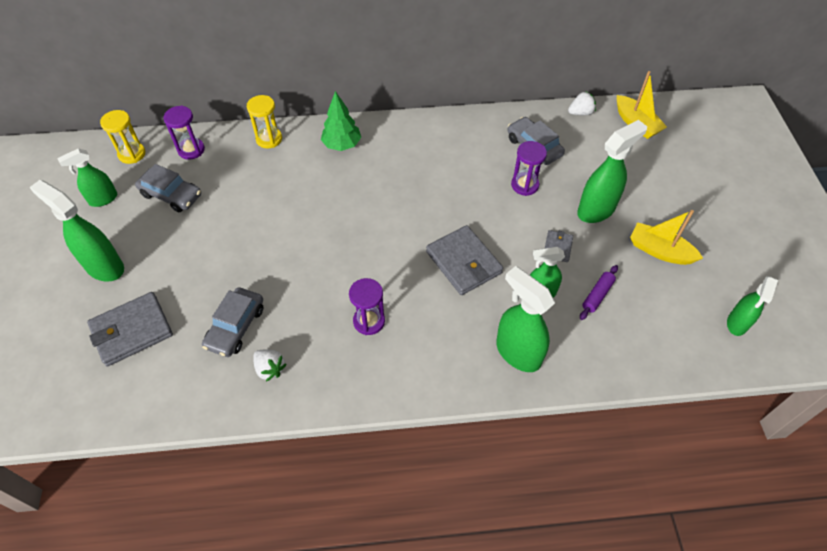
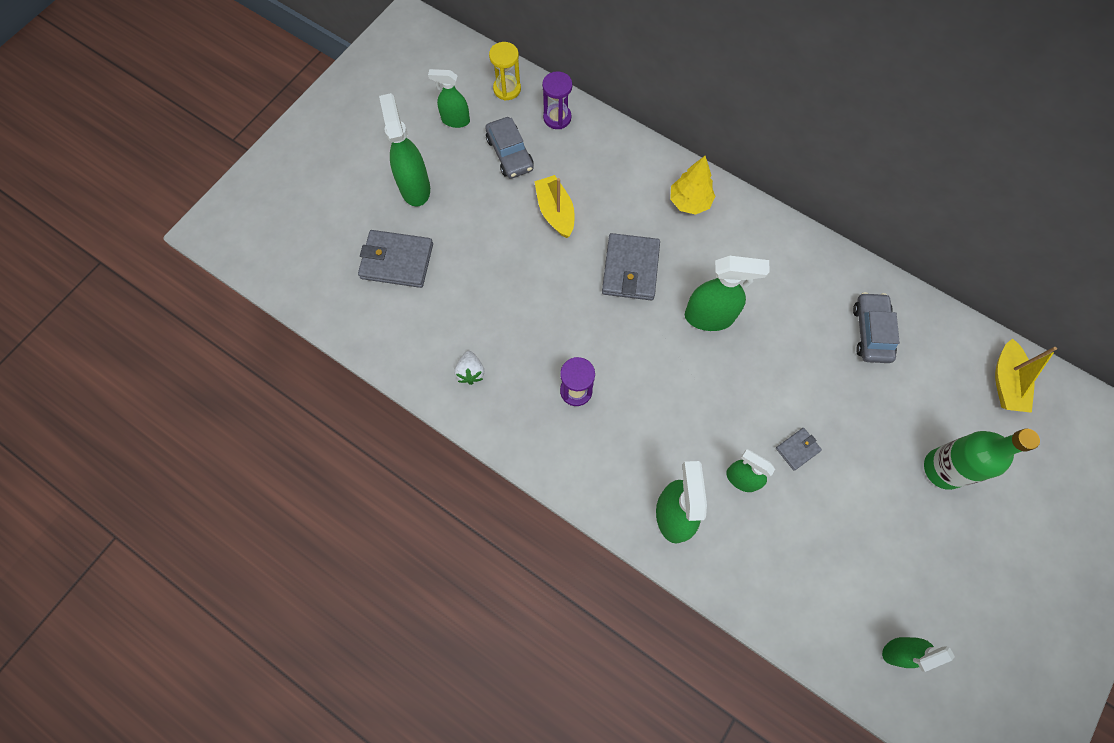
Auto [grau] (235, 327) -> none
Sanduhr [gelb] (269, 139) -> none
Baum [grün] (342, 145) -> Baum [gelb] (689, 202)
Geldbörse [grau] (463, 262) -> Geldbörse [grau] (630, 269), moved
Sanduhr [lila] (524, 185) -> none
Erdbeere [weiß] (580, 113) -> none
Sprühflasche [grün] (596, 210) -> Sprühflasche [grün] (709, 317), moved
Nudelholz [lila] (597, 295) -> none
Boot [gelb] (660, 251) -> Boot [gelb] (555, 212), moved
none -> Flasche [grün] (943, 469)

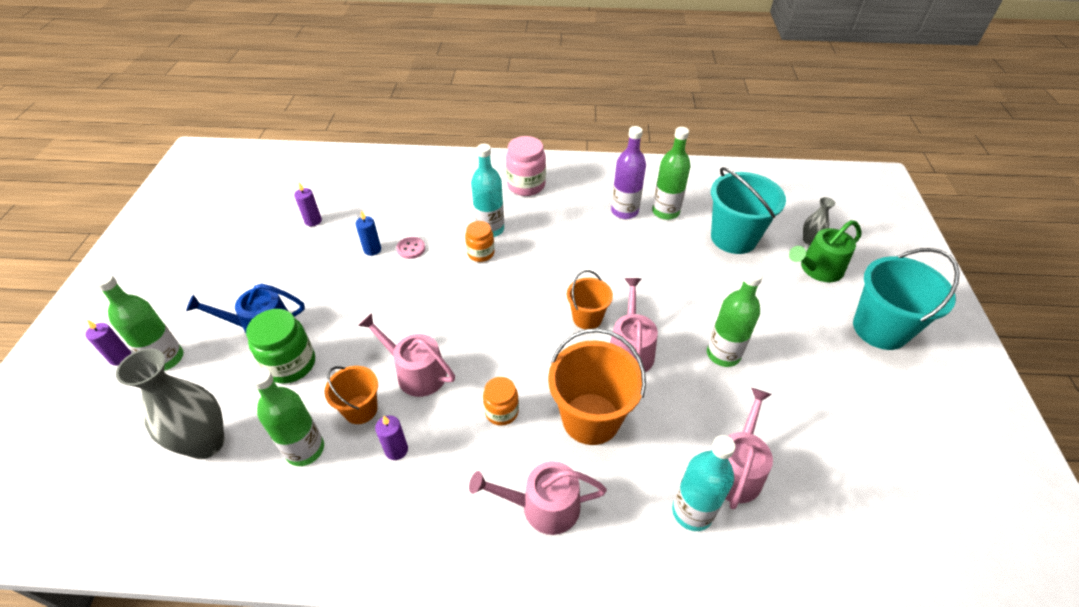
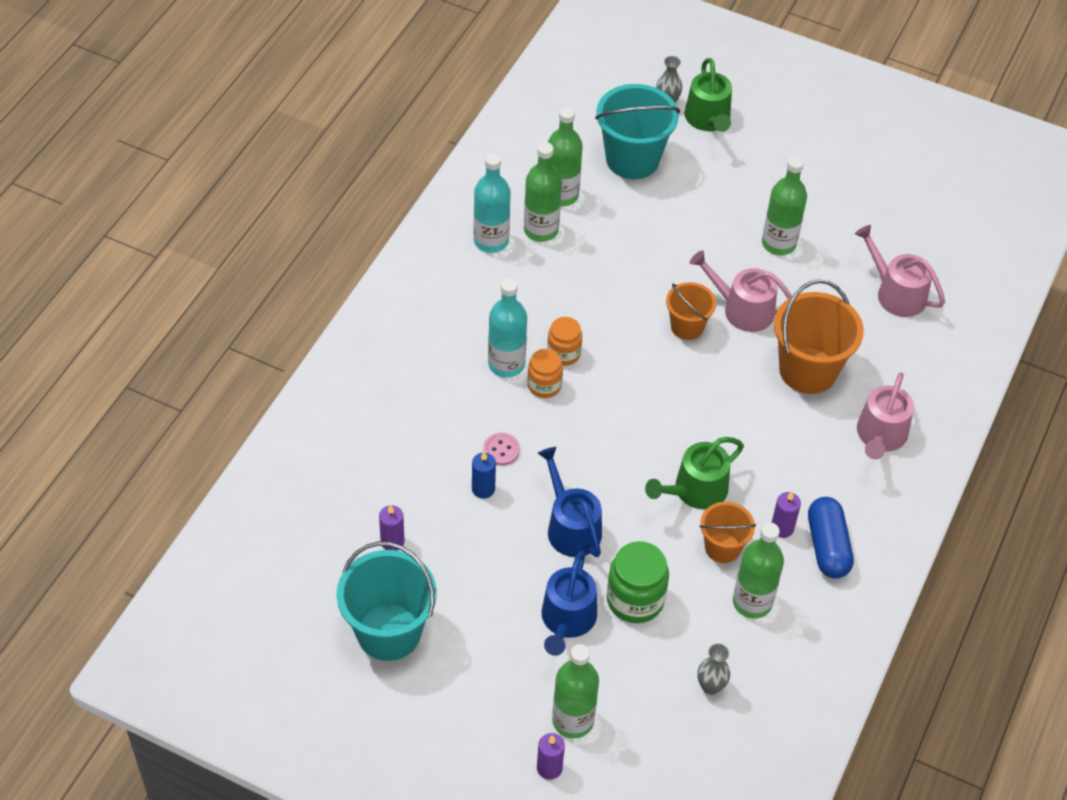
Vase [grau] (206, 443) -> Vase [grau] (710, 687), x0.49
Gießkanne [rosa] (416, 372) -> Gießkanne [grün] (695, 490)
Einmachglas [orange] (501, 412) -> Einmachglas [orange] (563, 353), moved
Einmachglas [rosa] (526, 185) -> none
Flasche [lila] (624, 211) -> Flasche [grün] (541, 230)
Flasche [türkis] (692, 512) -> Flasche [türkis] (491, 241), moved
Eimer [türkis] (880, 329) -> Eimer [türkis] (389, 632), moved
none -> Gießkanne [blau] (571, 527)
none -> Kapsel [blau] (827, 546)

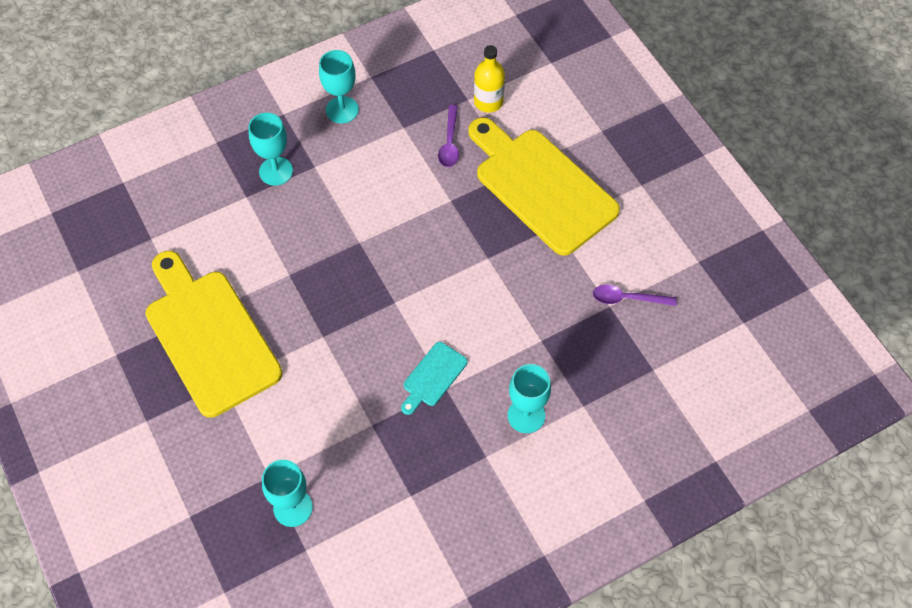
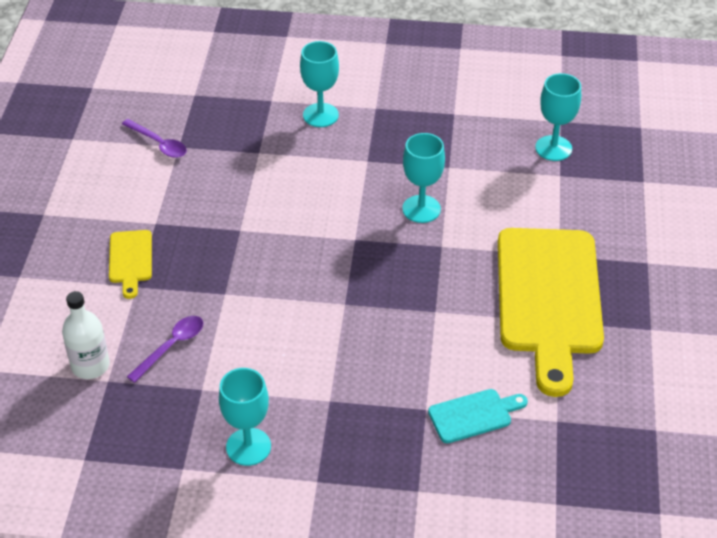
Kelch [türkis] (276, 171) -> Kelch [türkis] (421, 209), moved
Schneidebrett [türkis] (433, 377) -> Schneidebrett [türkis] (474, 415), moved
Schneidebrett [gelb] (541, 186) -> Schneidebrett [gelb] (130, 260), x0.43
Flasche [gelb] (488, 102) -> Flasche [weiß] (90, 365)

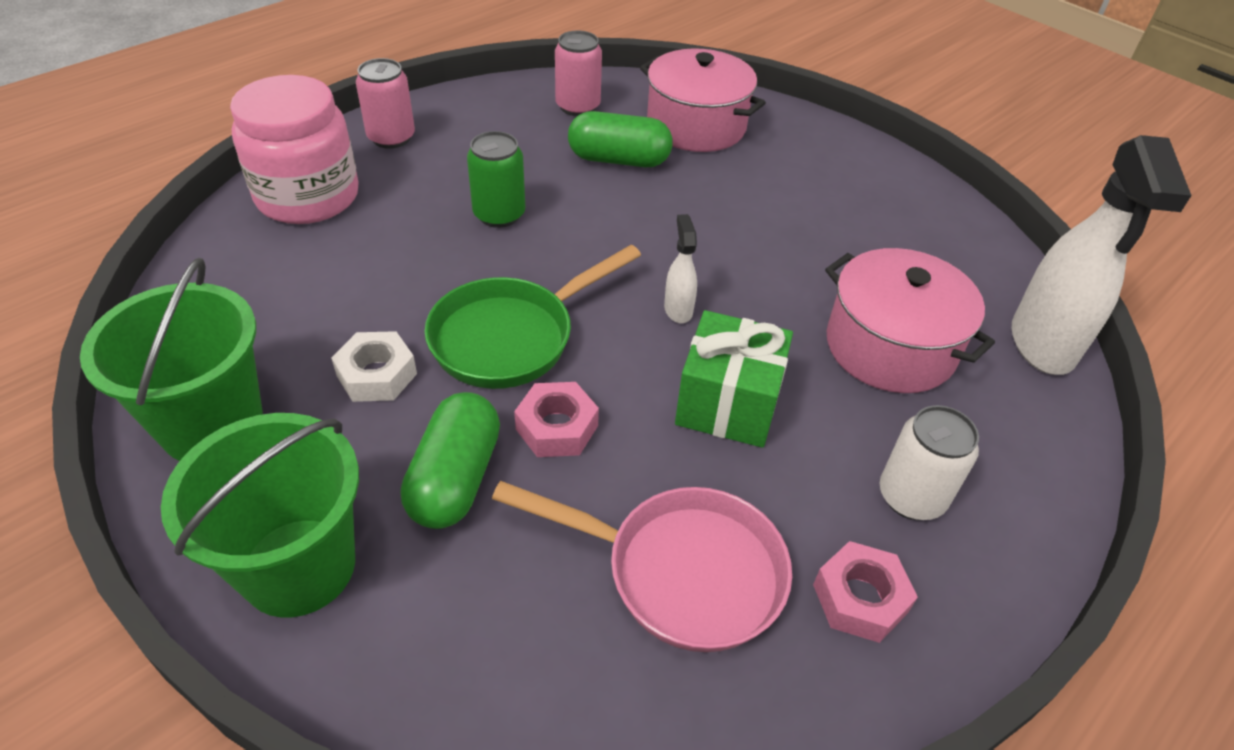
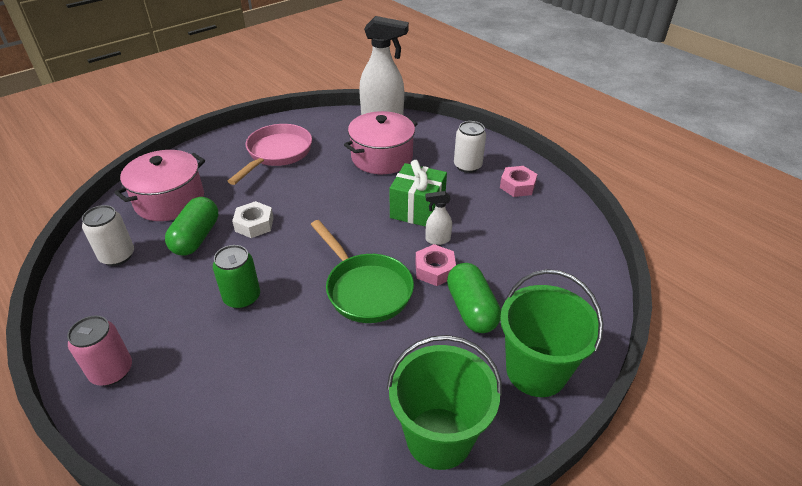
Einmachglas [rosa] (308, 196) -> none
Sechskantmutter [weiß] (377, 375) -> Sechskantmutter [weiß] (254, 224), moved
Kapsel [grün] (456, 478) -> Kapsel [grün] (471, 309), 60 degrees clockwise
Pfanne [rosa] (681, 572) -> Pfanne [rosa] (277, 154), moved
Dose [rosa] (578, 106) -> Dose [weiß] (117, 256)
Sprühflasche [weiß] (678, 309) -> Sprühflasche [weiß] (437, 240), moved

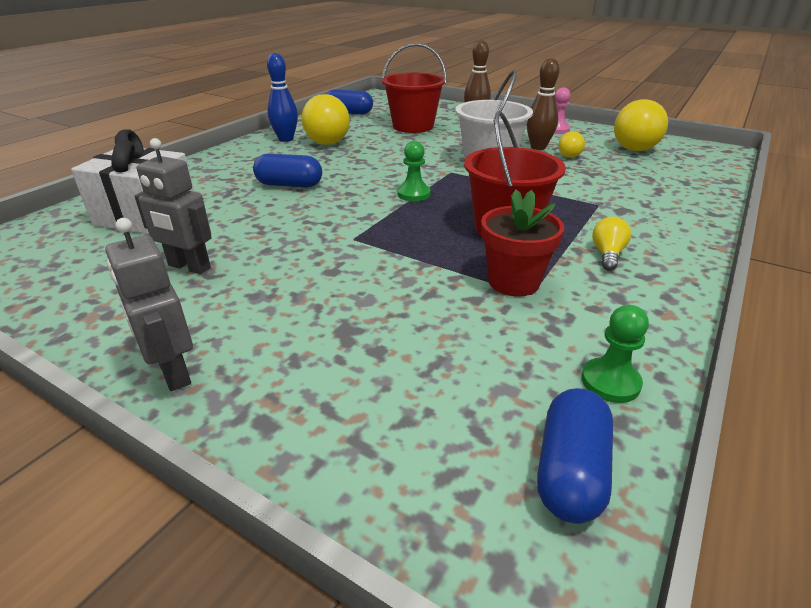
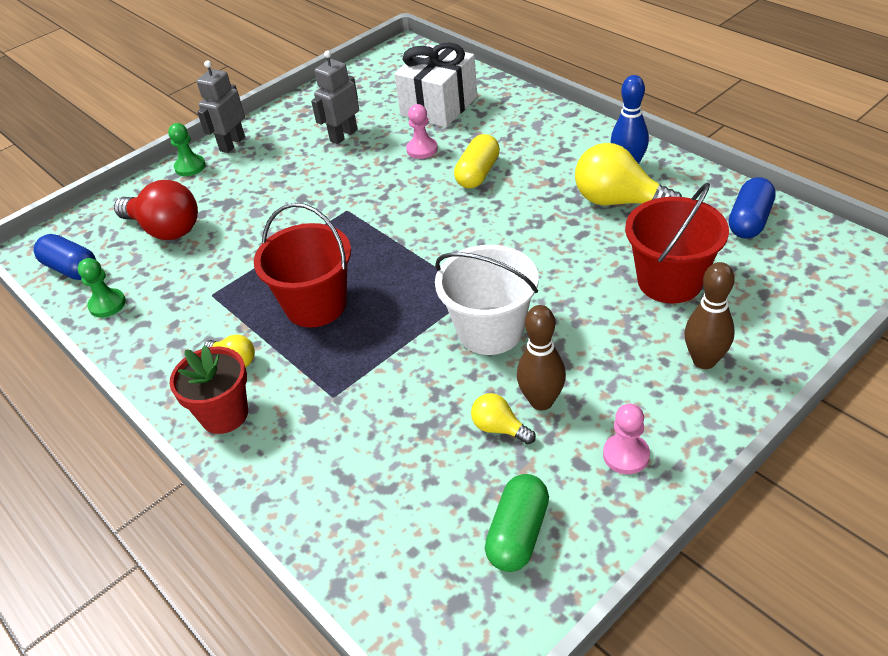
Roboter [grau] (173, 372) -> Roboter [grau] (232, 144), 45 degrees counterclockwise
Kapsel [blau] (289, 185) -> Kapsel [gelb] (478, 173)
Bauer [grün] (413, 194) -> Bauer [grün] (190, 167), moved
Blumentopf [rot] (513, 282) -> Blumentopf [rot] (224, 414), moved
Glühbirne [gelb] (633, 146) -> Kapsel [grün] (518, 534)
none -> Glühbirne [rot] (165, 229)
none -> Bauer [rosa] (422, 149)

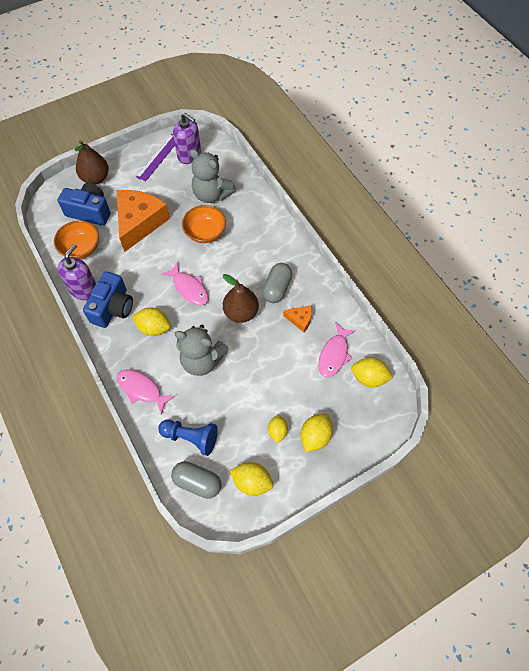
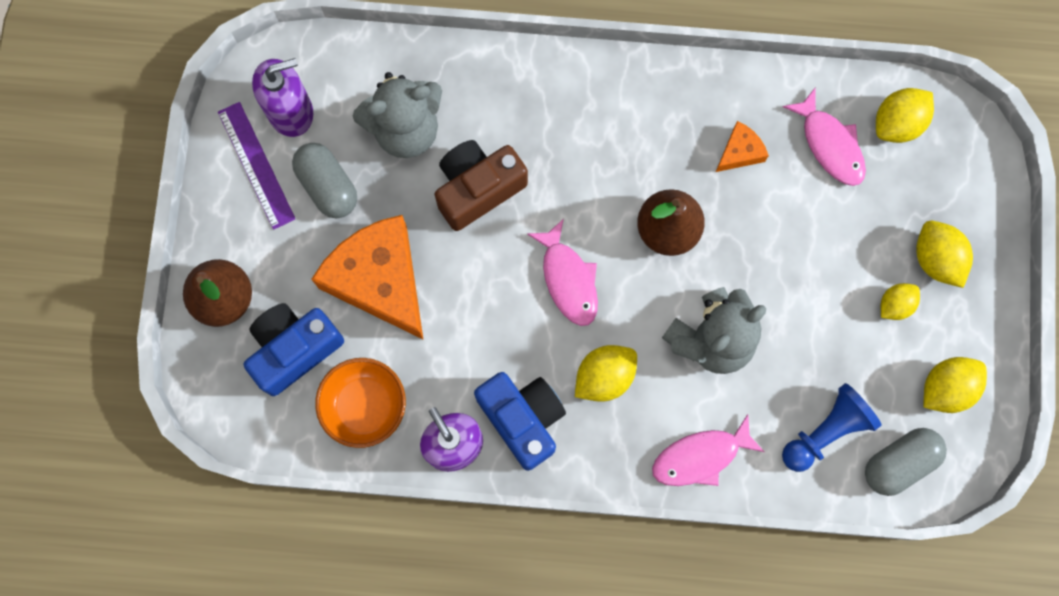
Fisch [rosa] (189, 288) -> Fisch [rosa] (568, 279), 75 degrees clockwise
Schüssel [orange] (205, 233) -> Kamera [braun] (477, 188)
Kapsel [grau] (277, 288) -> Kapsel [grau] (328, 186), moved
Zitrone [gelb] (277, 431) -> Zitrone [gelb] (895, 305), 75 degrees counterclockwise

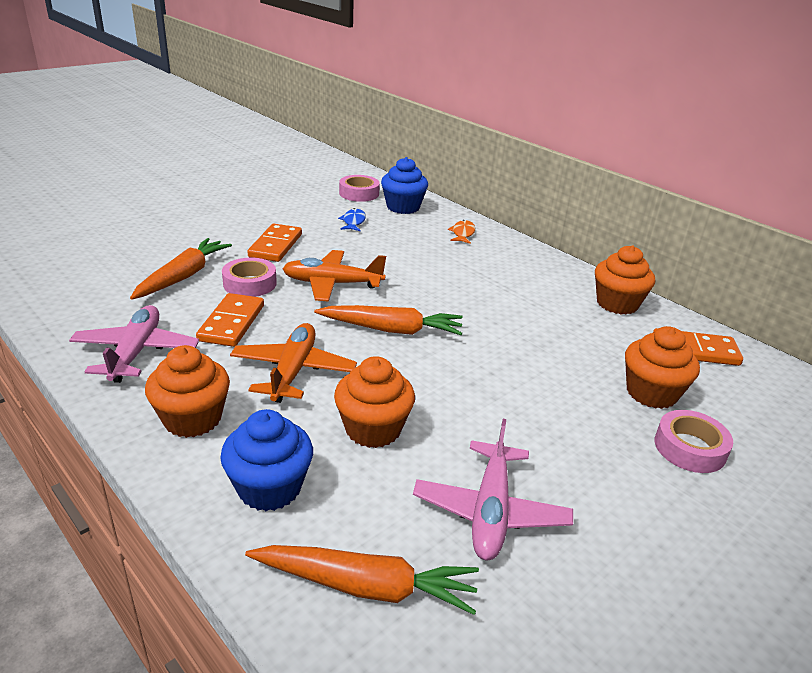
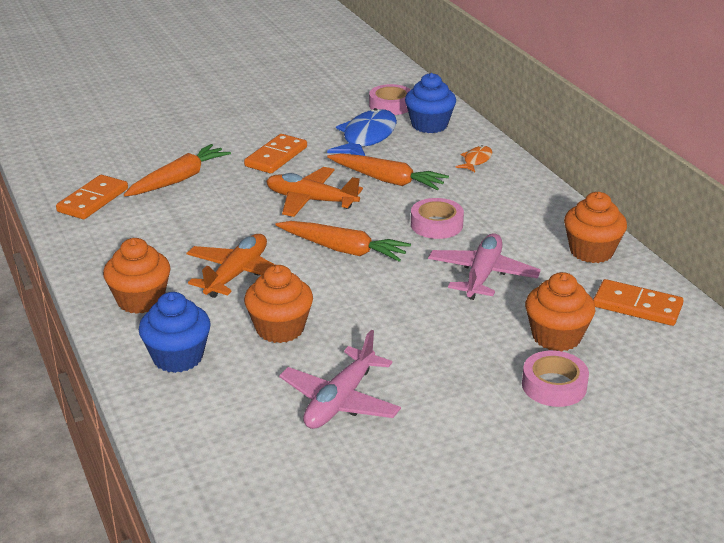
Flugzeug [rosa] (136, 352) -> Flugzeug [rosa] (482, 275), moved
Dominostein [orange] (231, 323) -> Dominostein [orange] (93, 200), moved
Klebeband [rosa] (250, 283) -> Klebeband [rosa] (436, 225), moved
Karotte [orange] (366, 586) -> Karotte [orange] (387, 180), moved
Fisch [blau] (353, 222) -> Fisch [blau] (367, 138), x2.00

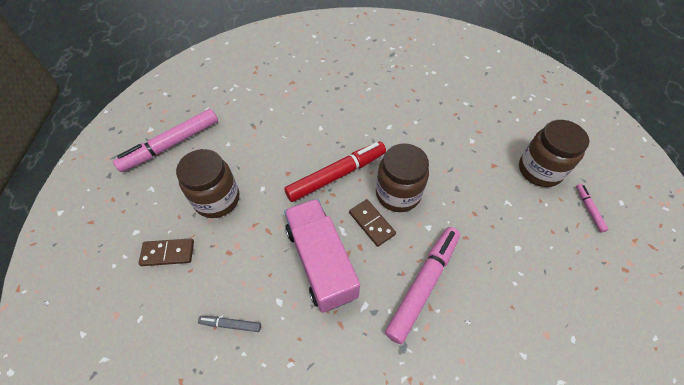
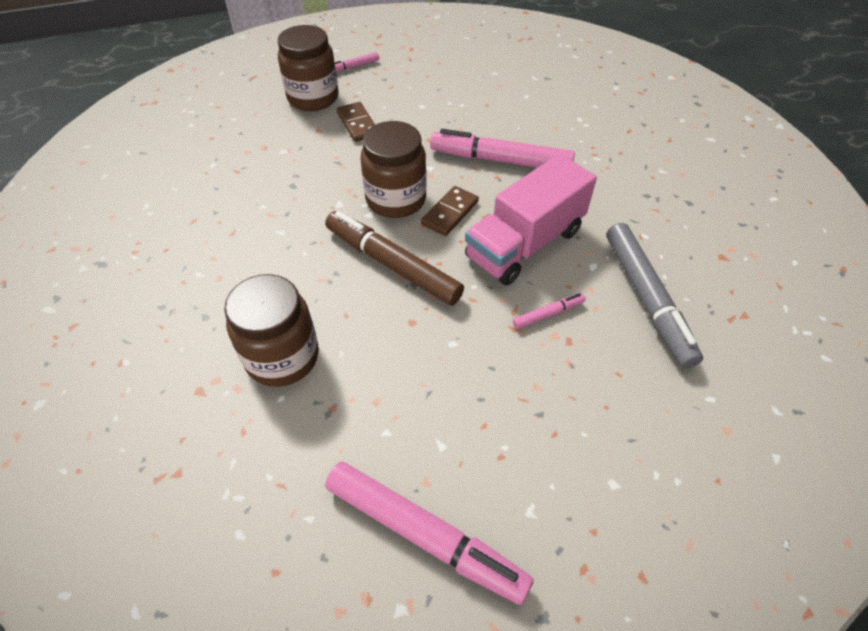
Dominostein [braun] (168, 253) -> Dominostein [braun] (358, 124), moved
Einmachglas [braun] (217, 199) -> Einmachglas [braun] (282, 357), moved
Filzstift [grau] (230, 324) -> Filzstift [grau] (647, 299), x2.20
Filzstift [rot] (336, 175) -> Filzstift [braun] (392, 265)
none -> Filzstift [rosa] (548, 314)

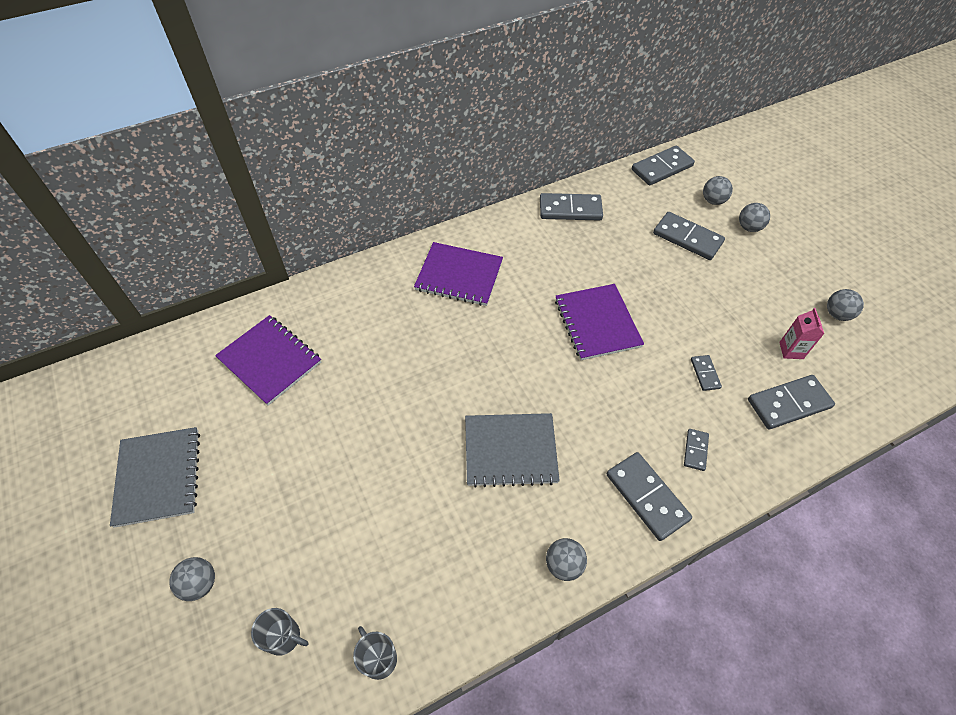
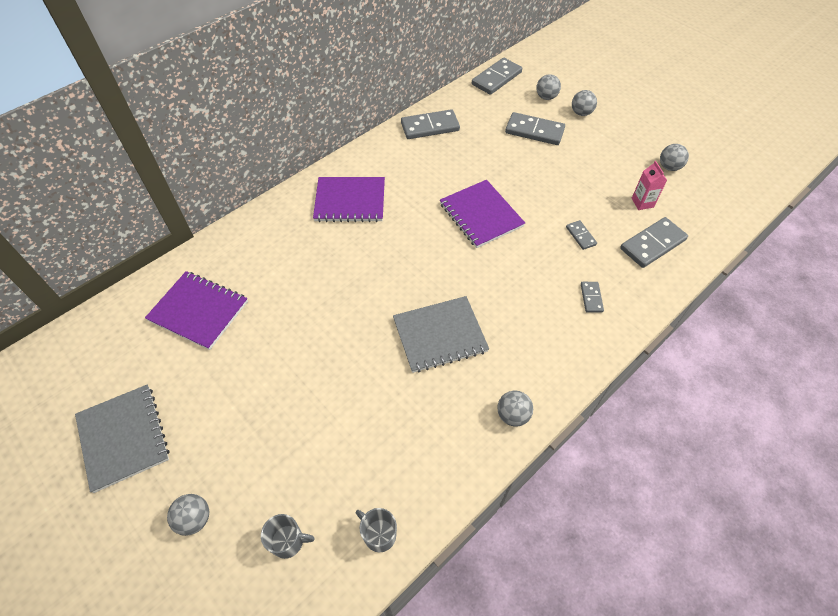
Dominostein [grau] (647, 497) -> none

